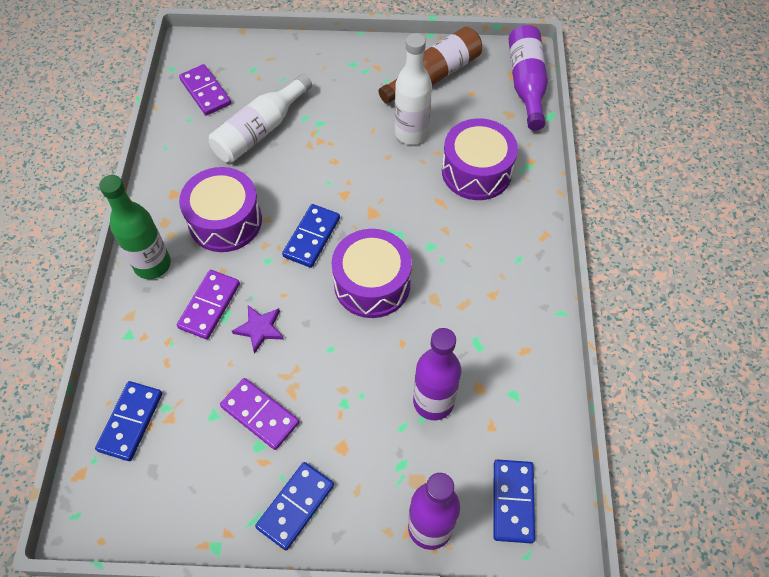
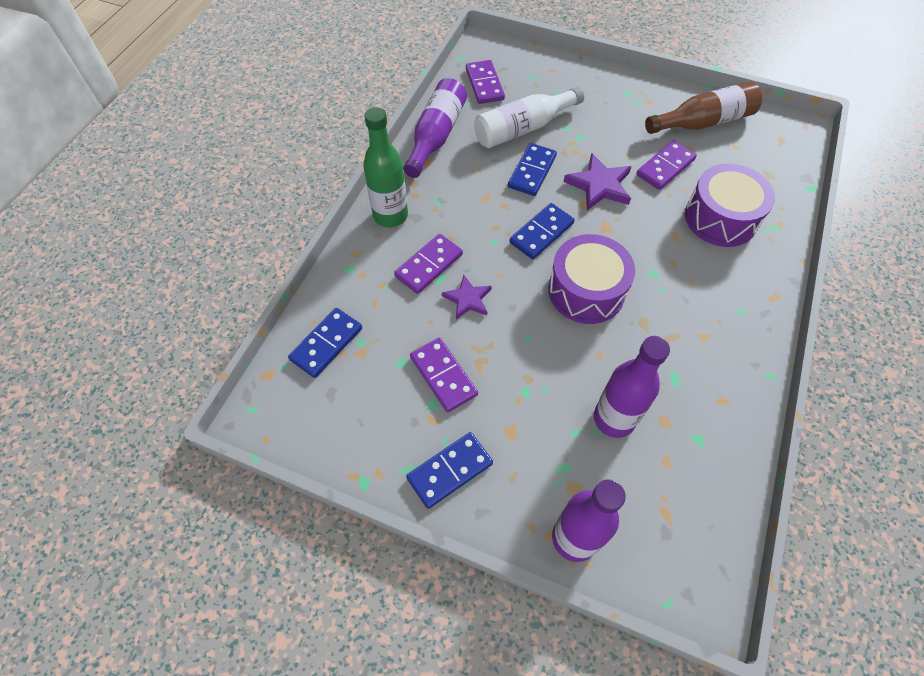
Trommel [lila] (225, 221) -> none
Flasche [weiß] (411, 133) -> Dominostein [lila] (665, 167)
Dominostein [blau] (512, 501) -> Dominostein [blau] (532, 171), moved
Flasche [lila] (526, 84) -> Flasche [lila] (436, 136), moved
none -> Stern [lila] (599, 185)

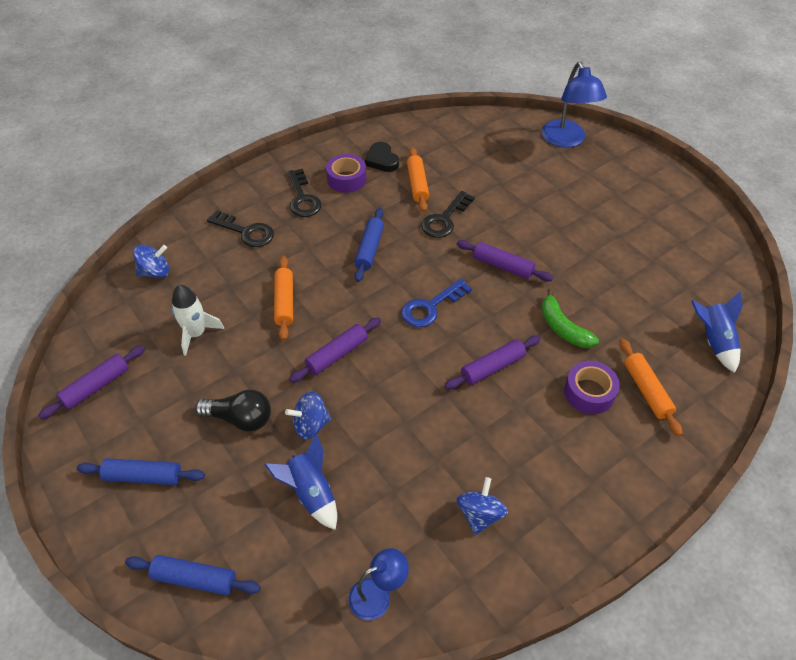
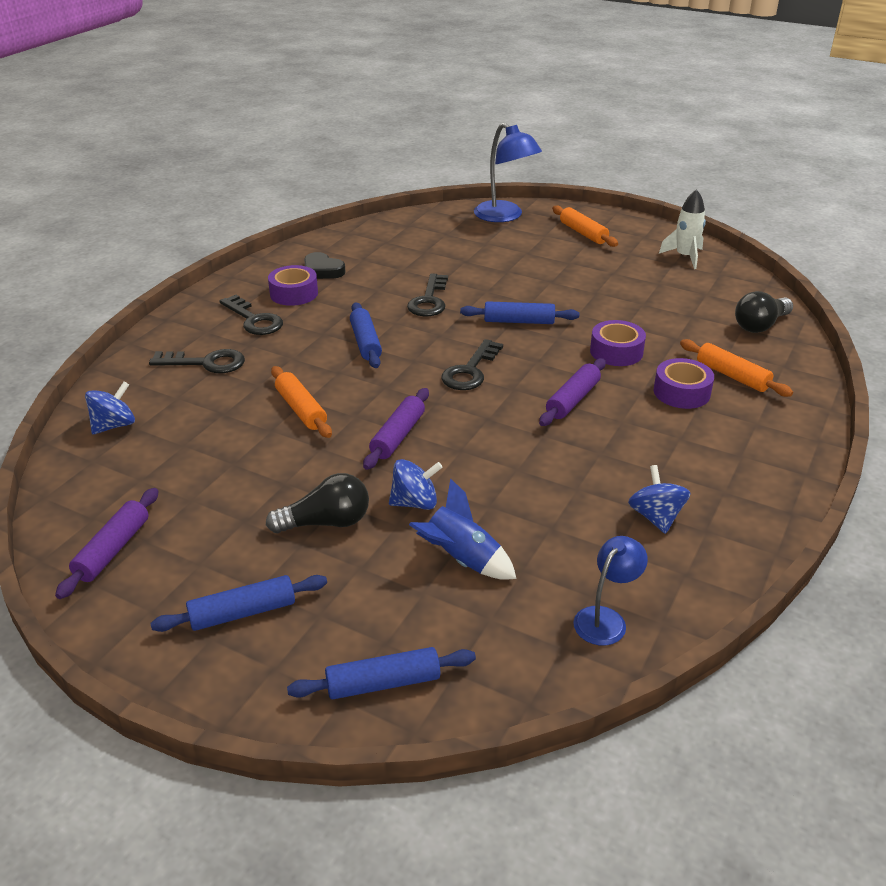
Rakete [weiß] (196, 334) -> Rakete [weiß] (685, 257), moved
Kreisel [blau] (310, 425) -> Kreisel [blau] (415, 503), 150 degrees counterclockwise
Schlüssel [blau] (430, 307) -> Schlüssel [schwarz] (470, 371)
Nudelholz [orange] (417, 184) -> Nudelholz [orange] (583, 233), moved
Nudelholz [lila] (502, 266) -> Nudelholz [blau] (519, 321)
Banane [grün] (562, 327) -> Klebeband [lila] (616, 352)
Rakete [blau] (713, 341) -> Glühbirne [schwarz] (760, 325)

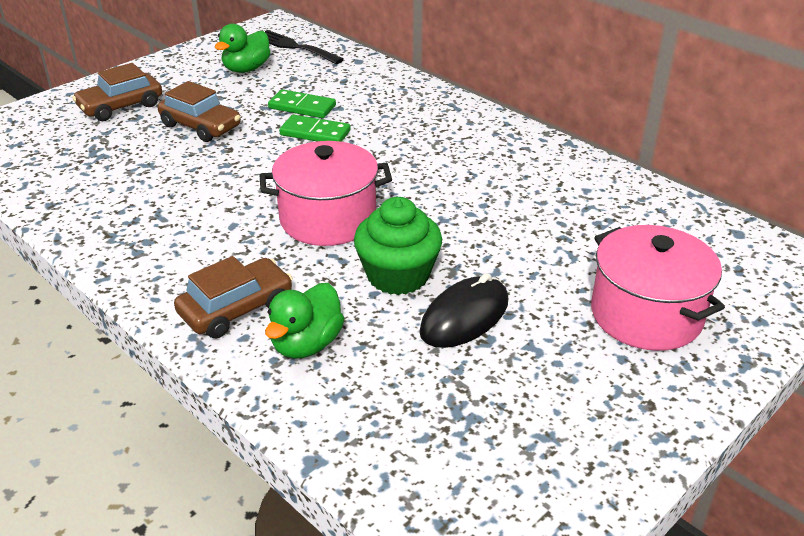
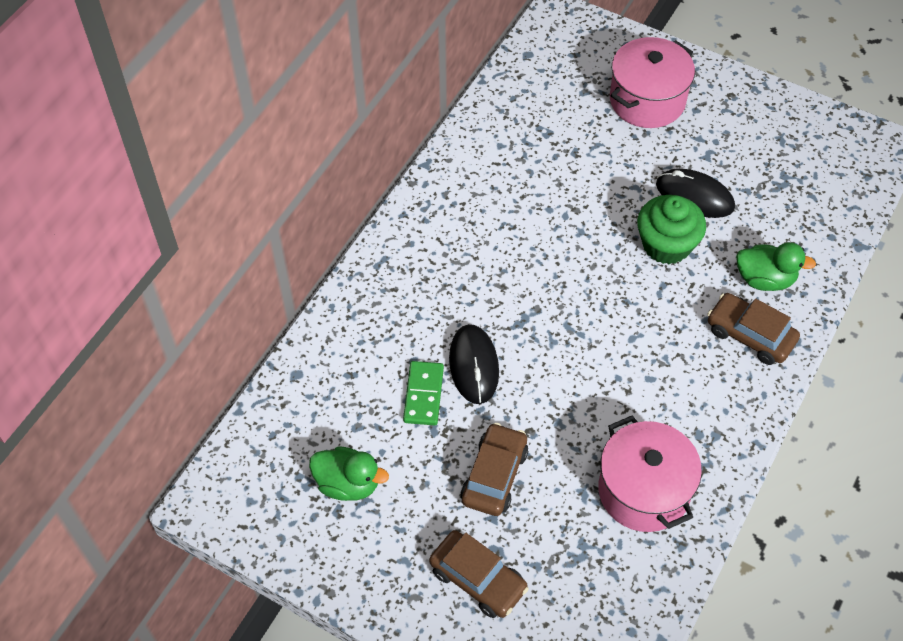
Kochtopf [rosa] (328, 219) -> Kochtopf [rosa] (644, 490), moved
Gabel [schwarz] (294, 47) -> none
Dominostein [grün] (315, 133) -> Computermaus [schwarz] (474, 365)

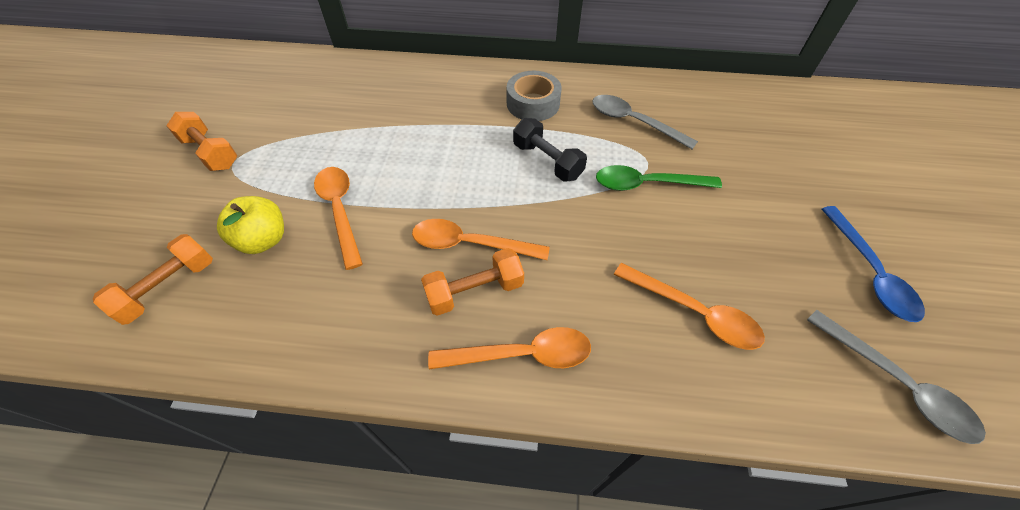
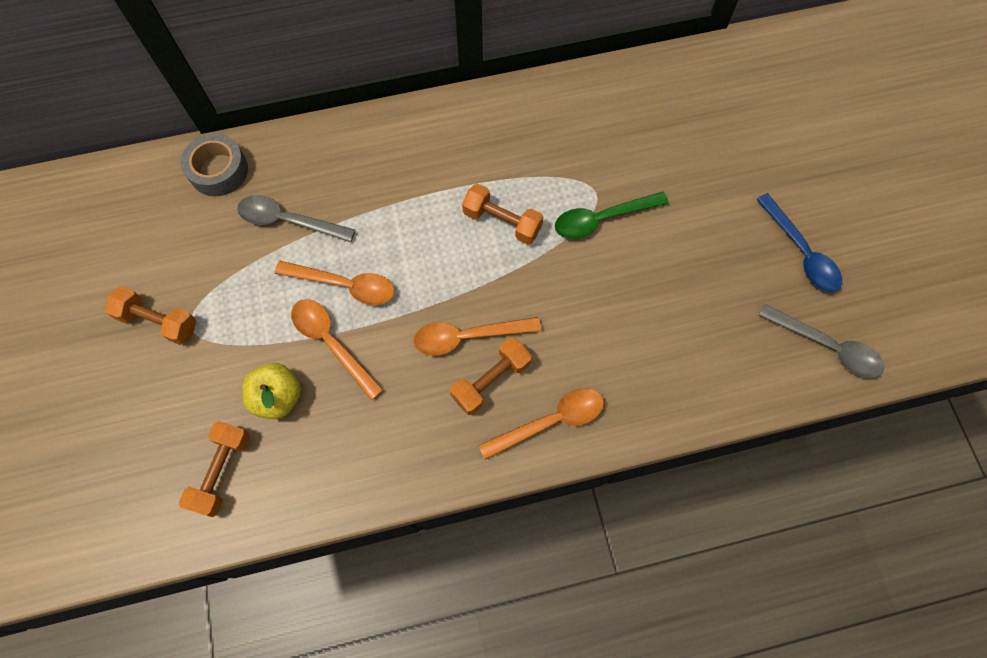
Klebeband [grau] (533, 103) -> Klebeband [grau] (218, 170), moved
Hantel [schwarz] (547, 161) -> Hantel [orange] (502, 221)
Löffel [grau] (634, 122) -> Löffel [grau] (288, 221), moved
Löffel [orange] (694, 312) -> Löffel [orange] (344, 285), moved

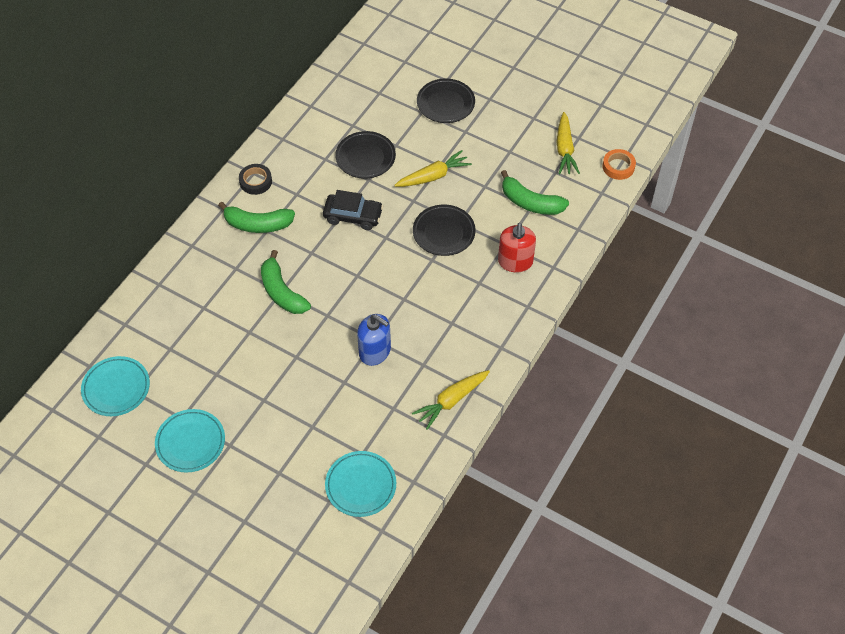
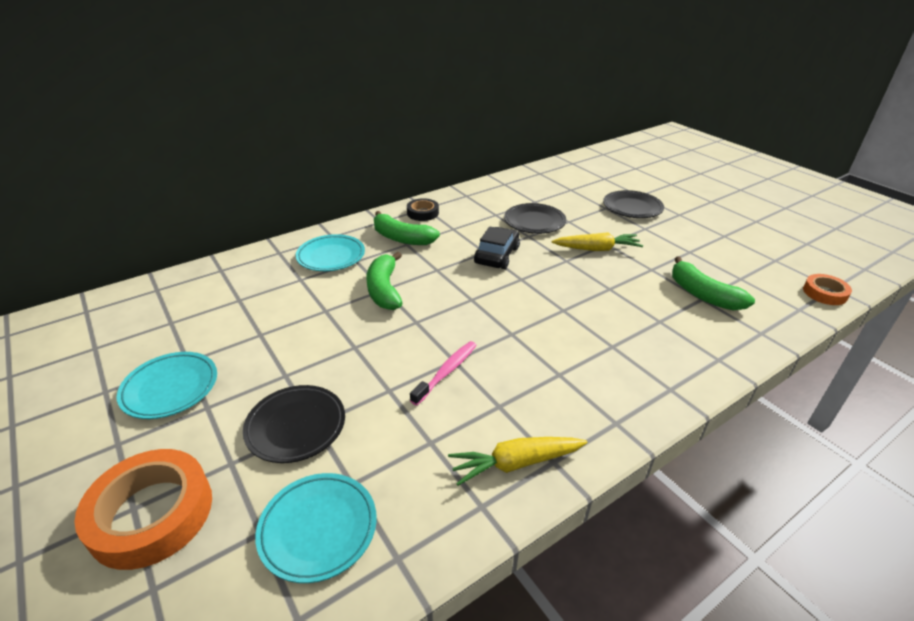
Teller [türkis] (116, 388) -> Teller [türkis] (331, 256), moved
Auto [schwarz] (353, 216) -> Auto [schwarz] (497, 255), 105 degrees counterclockwise
Seifenspender [blau] (375, 351) -> Zahnbürste [rosa] (446, 372)
Teller [schwarz] (444, 232) -> Teller [schwarz] (296, 426), moved
Seifenspender [rot] (515, 262) -> none
Karotte [gelb] (565, 149) -> none
none -> Klebeband [orange] (152, 514)

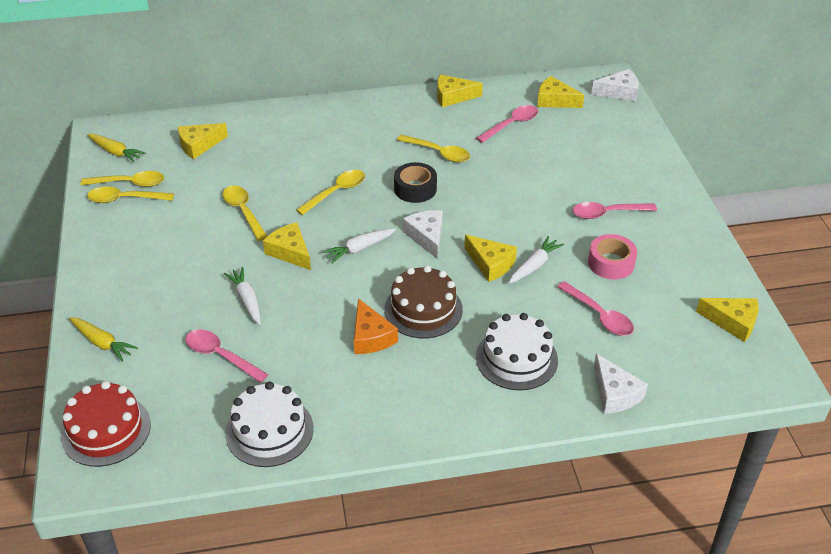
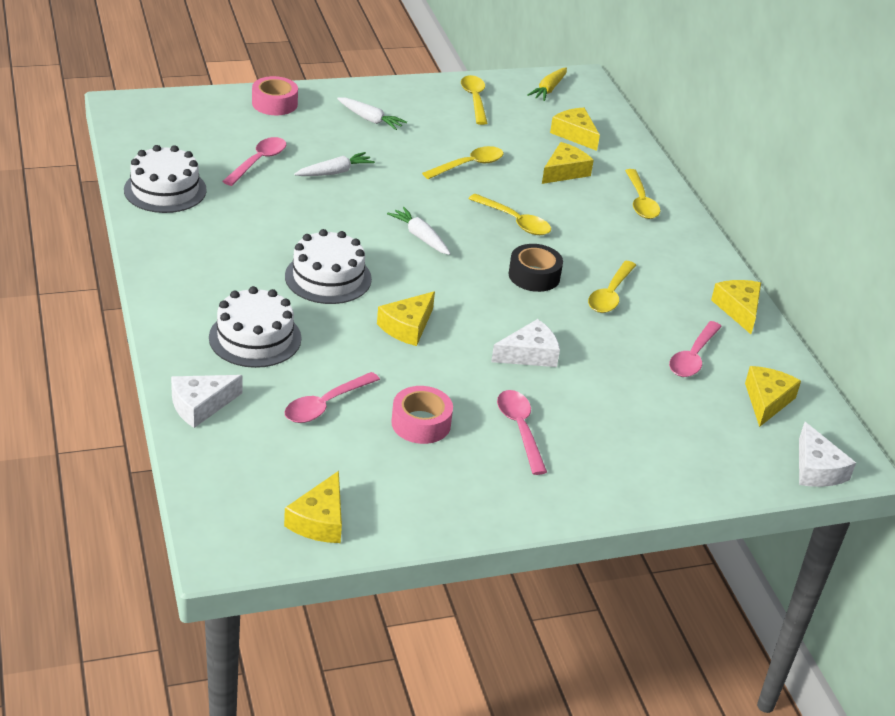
Kuchen [rot] (106, 430) -> none
Karotte [gelb] (102, 343) -> Klebeband [rosa] (274, 103)
Löffel [gelb] (130, 183) -> Löffel [gelb] (640, 202), moved
Käse [gelb] (290, 252) -> Käse [gelb] (564, 171), moved
Käse [orange] (371, 337) -> none
Kuchen [braun] (423, 309) -> Kuchen [weiß] (328, 277)
Käse [weiß] (427, 237) -> Käse [weiß] (529, 354), moved
Löffel [rosa] (511, 124) -> Löffel [rosa] (693, 357), 75 degrees clockwise
Karotte [weiß] (534, 265) -> Karotte [weiß] (370, 119), moved

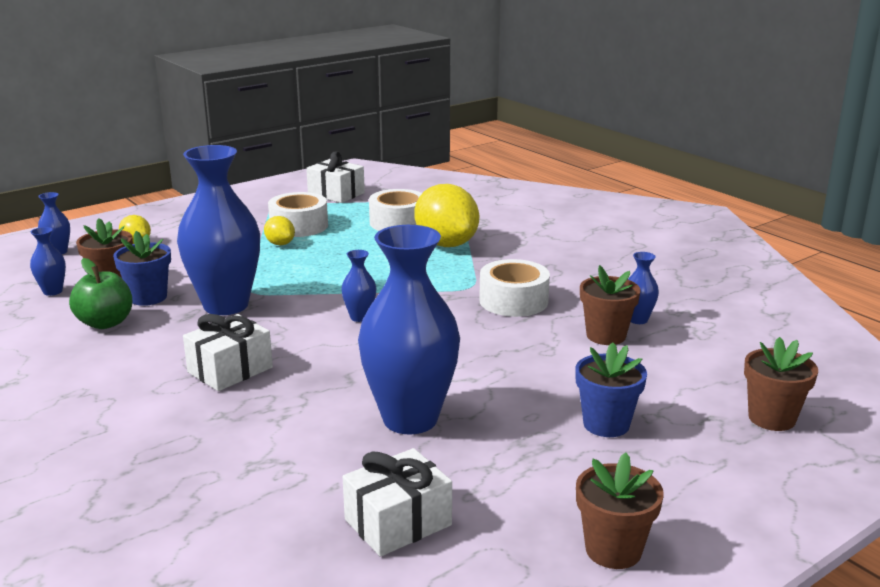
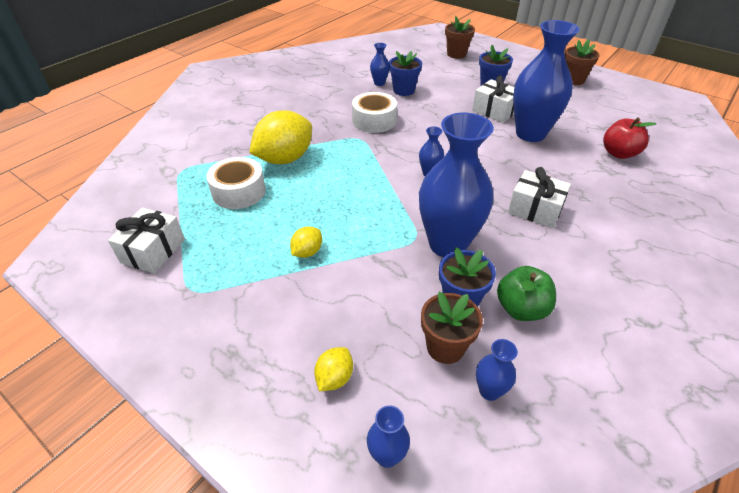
Klebeband [weiß] (299, 226) -> none
Geschenk [weiß] (398, 522) -> Geschenk [weiß] (494, 111), moved
Blumentopf [braun] (606, 336) -> Blumentopf [blau] (404, 90)
none -> Apfel [rot] (619, 153)

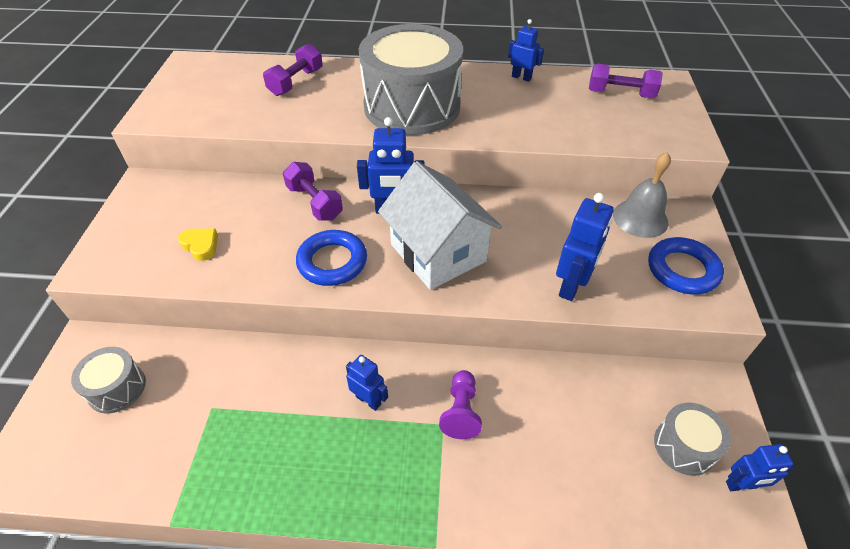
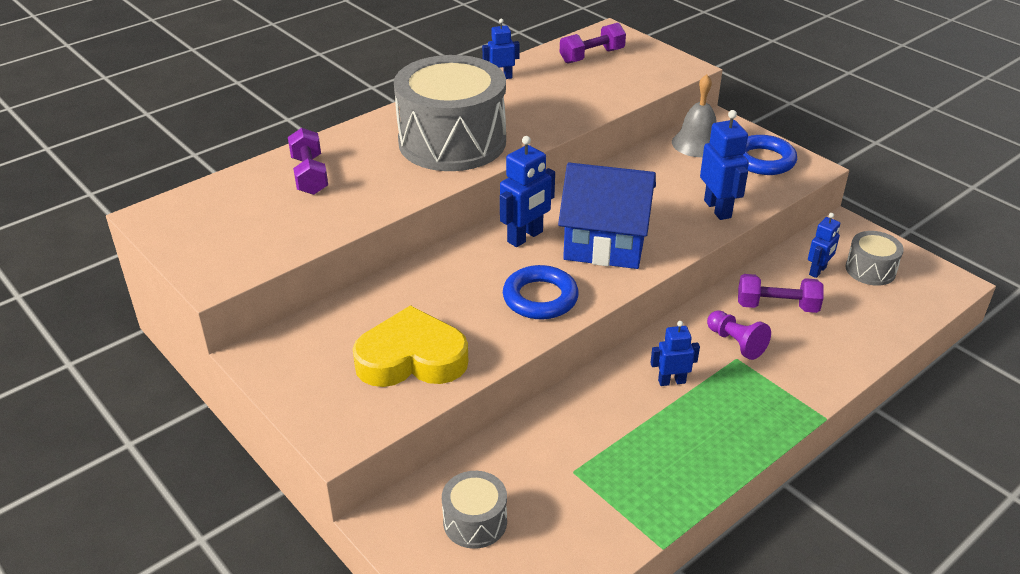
Herz [gelb] (201, 246) -> Herz [gelb] (411, 358), x2.24
Hantel [lila] (314, 202) -> Hantel [lila] (777, 306), moved
Haus [weiß] (438, 253) -> Haus [blau] (605, 244)
Roboter [blau] (741, 485) -> Roboter [blau] (818, 271), moved

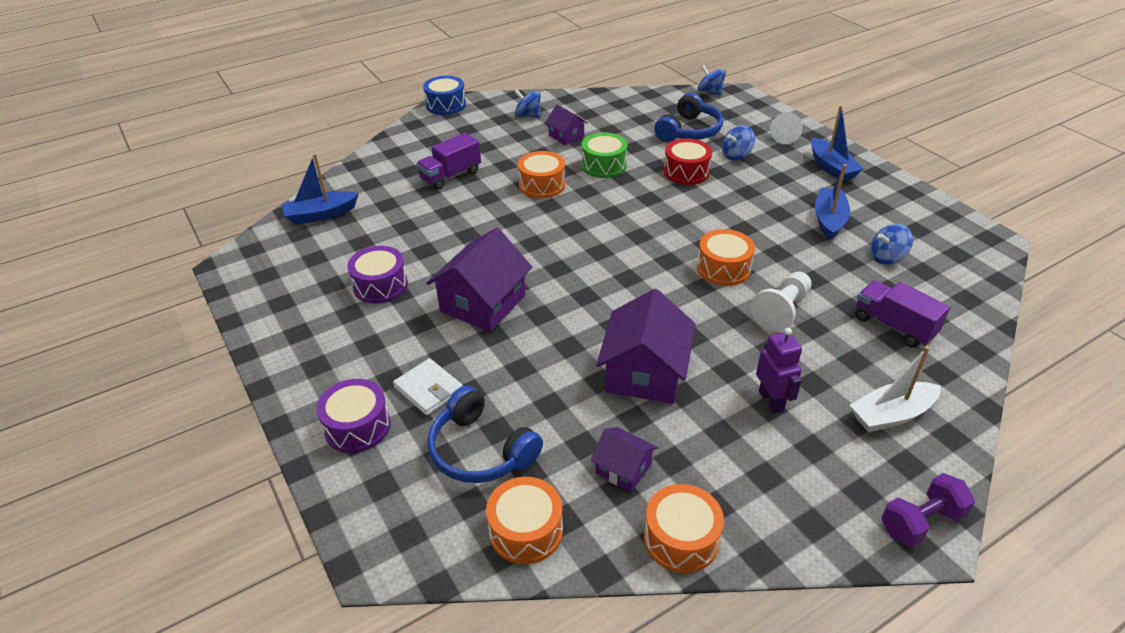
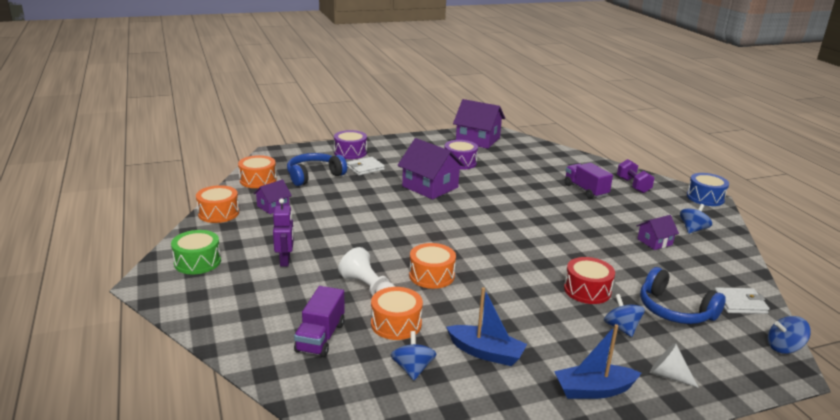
Boot [blau] (321, 215) -> none
Trommel [orange] (542, 185) -> Trommel [orange] (396, 324), moved
Trommel [grün] (604, 165) -> Trommel [grün] (197, 262), moved
Haus [lila] (645, 373) -> Haus [lila] (477, 140), moved
Kreisel [blau] (710, 92) -> Kreisel [blau] (784, 348), 150 degrees counterclockwise
Roboter [lila] (771, 401) -> Roboter [lila] (285, 260), 90 degrees counterclockwise
Boot [weiß] (891, 415) -> none
Lastwagen [lila] (894, 326) -> Lastwagen [lila] (320, 337), 135 degrees clockwise
Hantel [lila] (921, 522) -> Hantel [lila] (633, 185), moved
none -> Geldbörse [weiß] (740, 303)

